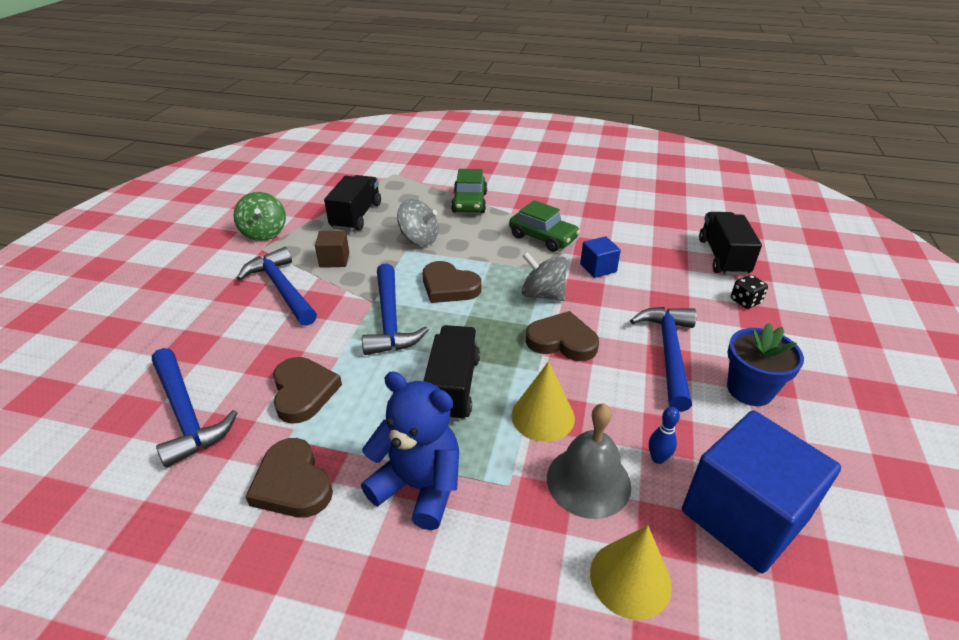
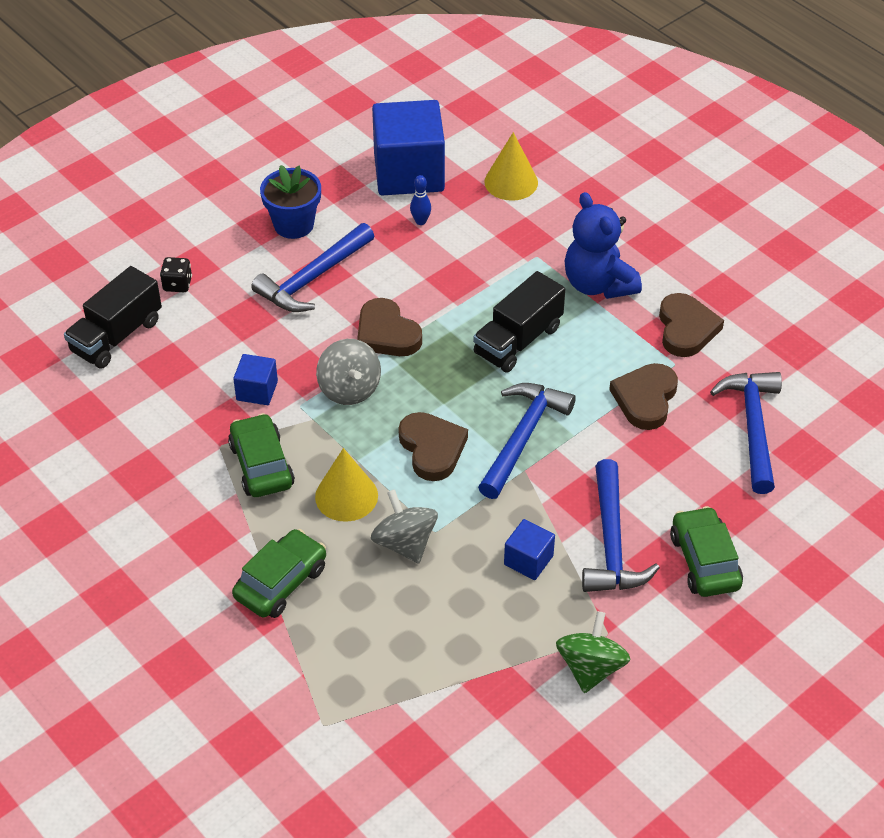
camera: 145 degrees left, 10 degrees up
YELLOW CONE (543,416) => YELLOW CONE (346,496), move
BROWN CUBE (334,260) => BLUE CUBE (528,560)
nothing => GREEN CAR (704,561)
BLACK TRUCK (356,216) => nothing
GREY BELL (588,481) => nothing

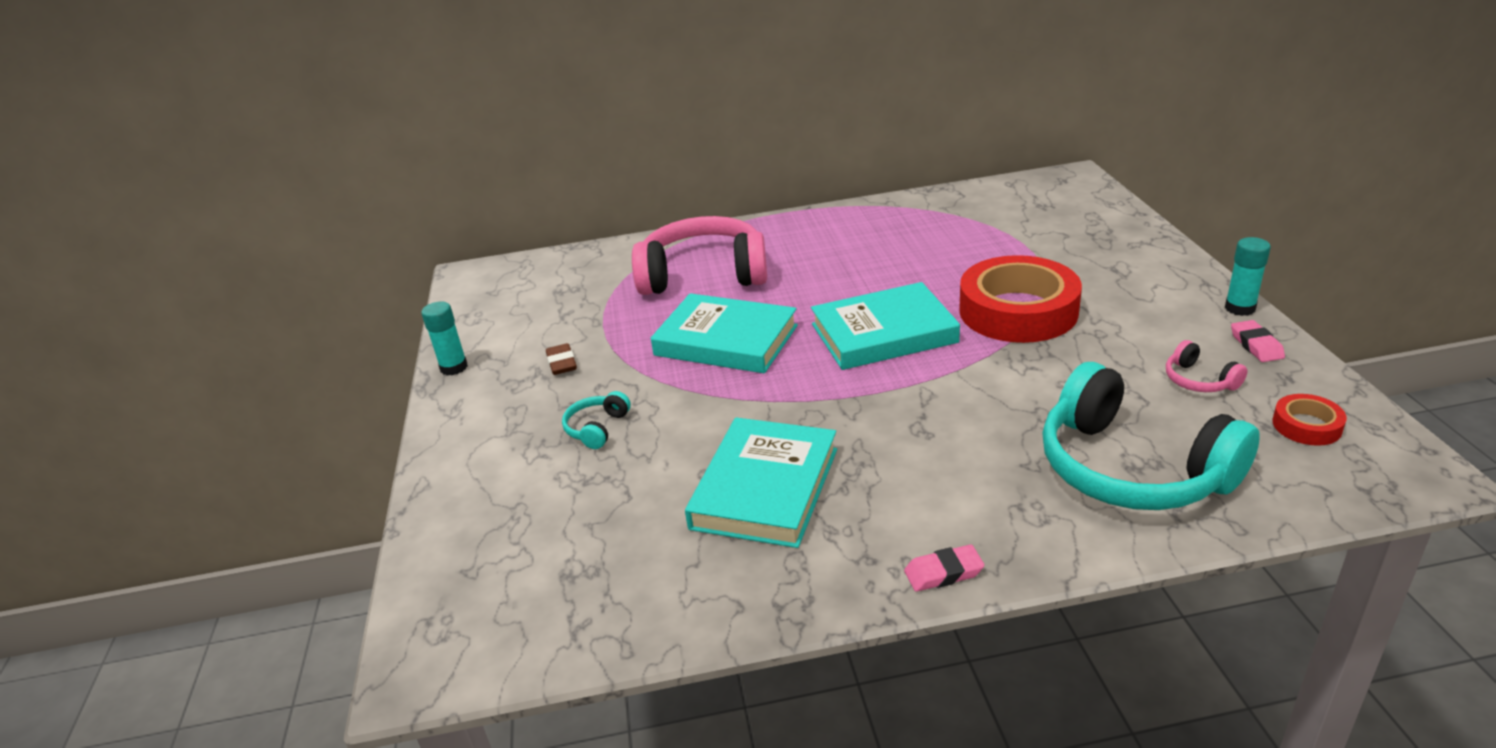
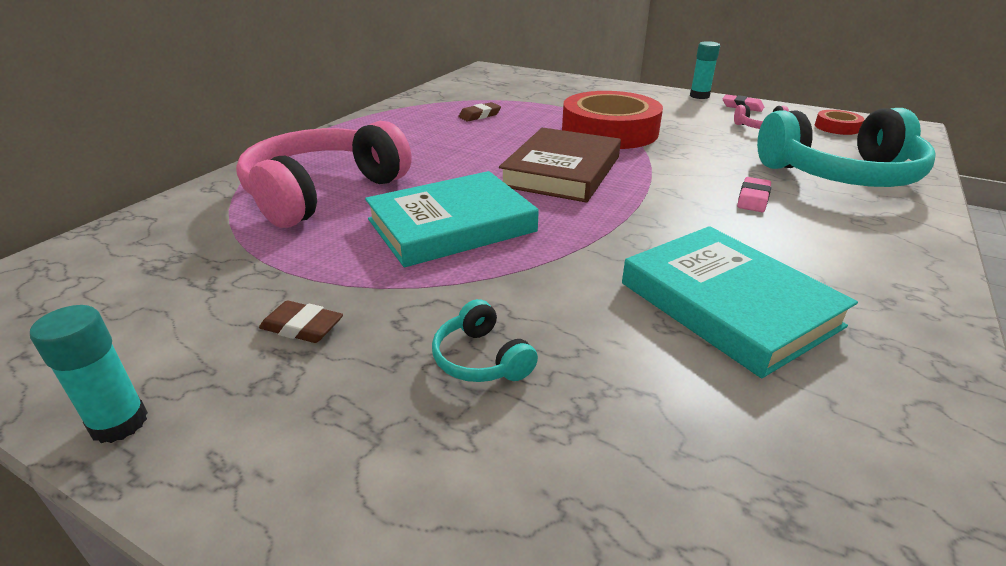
camera: 55 degrees left, 0 degrees up
nothing => BROWN ERASER (479,115)
TURQUOISE BOOK (883,333) => BROWN BOOK (562,171)
PINK ERASER (943,572) => PINK ERASER (753,199), move

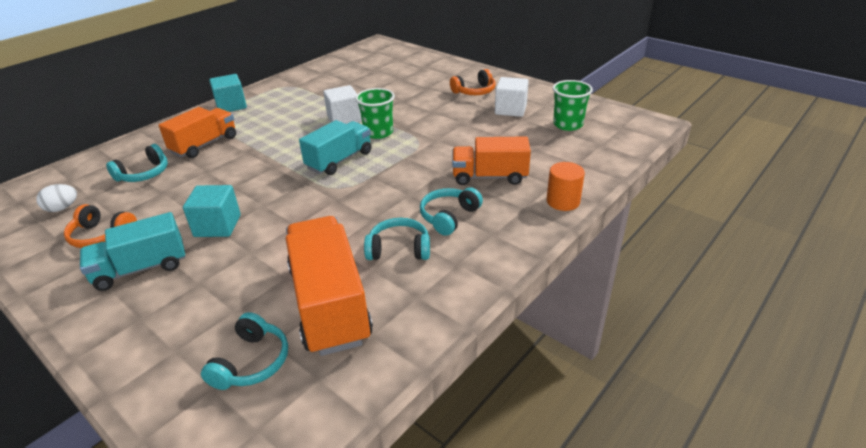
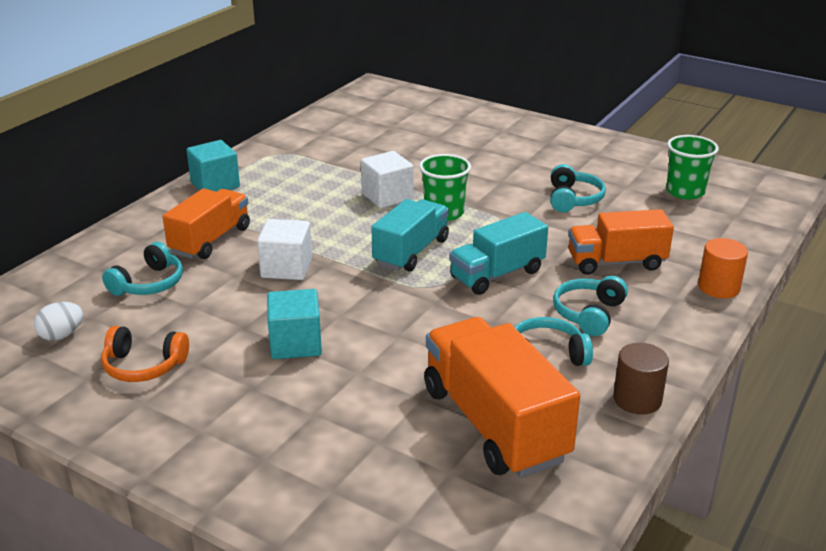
camera: 10 degrees left, 5 degrees down
WHITE CUBE (510,110) => WHITE CUBE (286,268), move
TURQUOISE TRUCK (141,268) => TURQUOISE TRUCK (497,274), move
TURQUOISE HEADPHONES (252,362) => TURQUOISE HEADPHONES (573,199), move
nothing => BROWN CYLINDER (637,399)
ORANGE HEADPHONES (474,91) => nothing

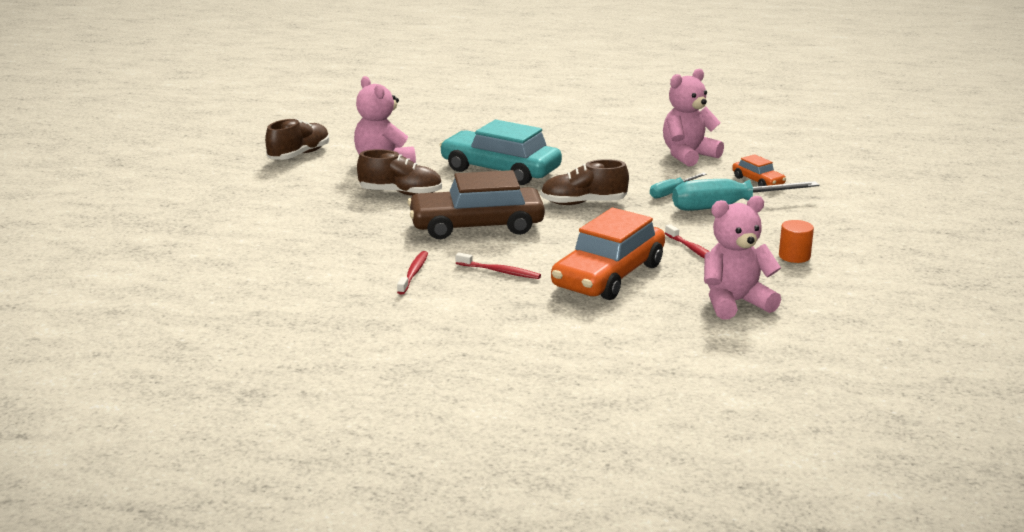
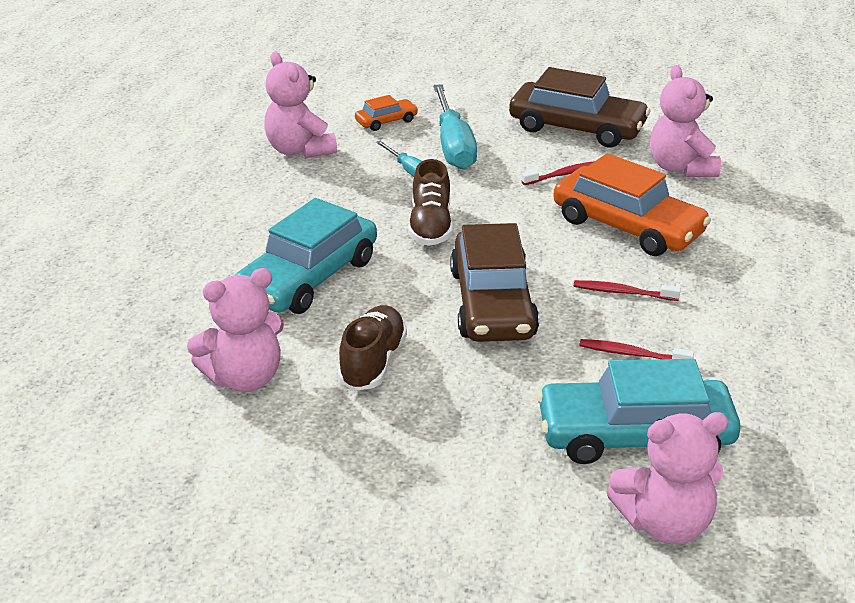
camera: 85 degrees left, 10 degrees up
ORANGE CYLINDER (794,256) => BROWN CAR (577,128)
nothing => TURQUOISE CAR (634,435)
RED TOOTHBRUSH (500,271) => RED TOOTHBRUSH (622,292), 105 degrees counterclockwise
nothing => PINK TEDDY BEAR (664,523)
BROWN SHOE (299,155) => nothing

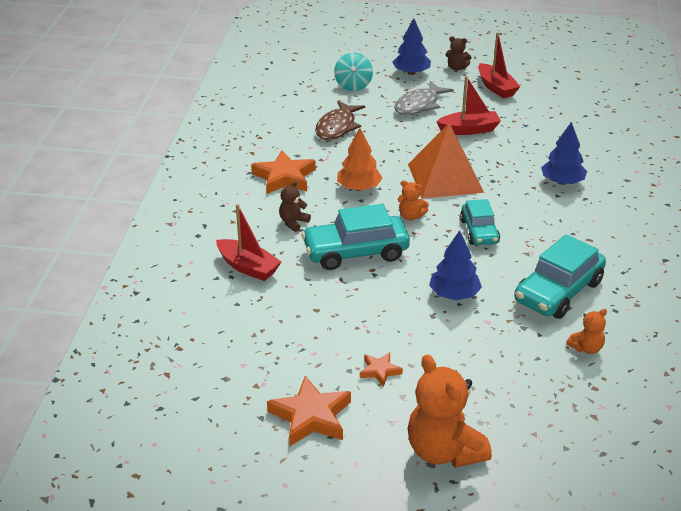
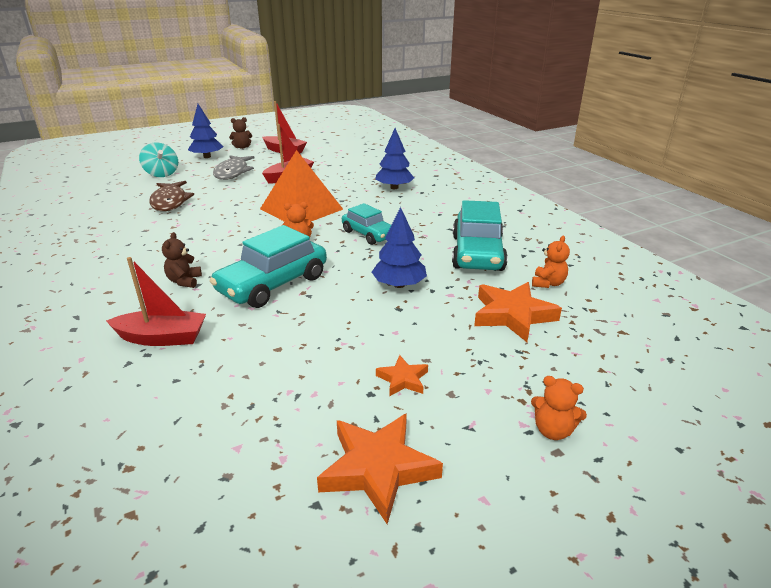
camera: 35 degrees left, 5 degrees down
ORANGE STAR (284,177) => ORANGE STAR (512,315), move
ORANGE TEDDY BEAR (444,451) => ORANGE TEDDY BEAR (553,430), x0.48
ORANGE TREE (359,188) => nothing

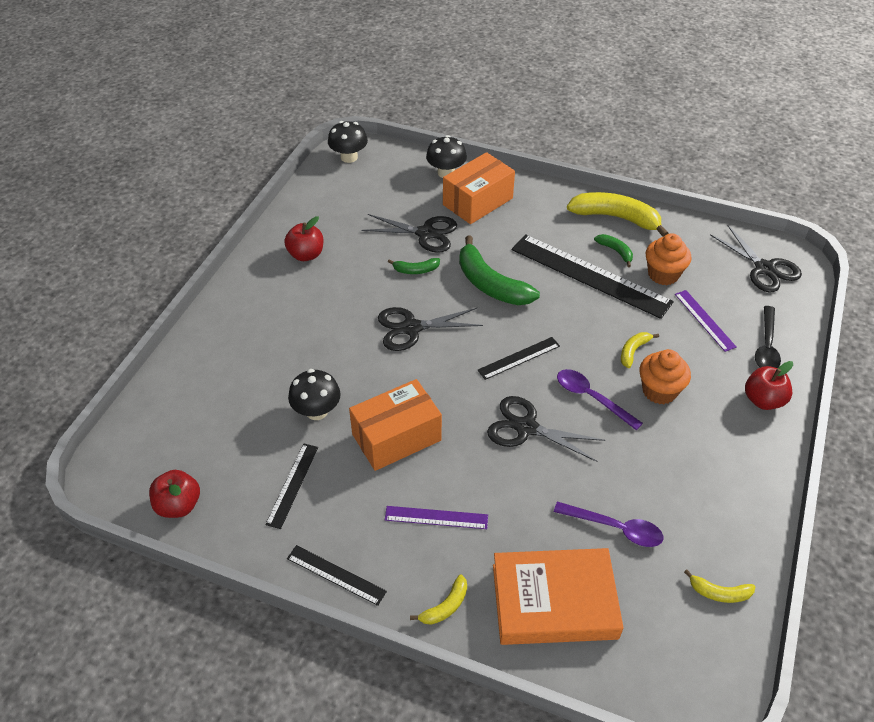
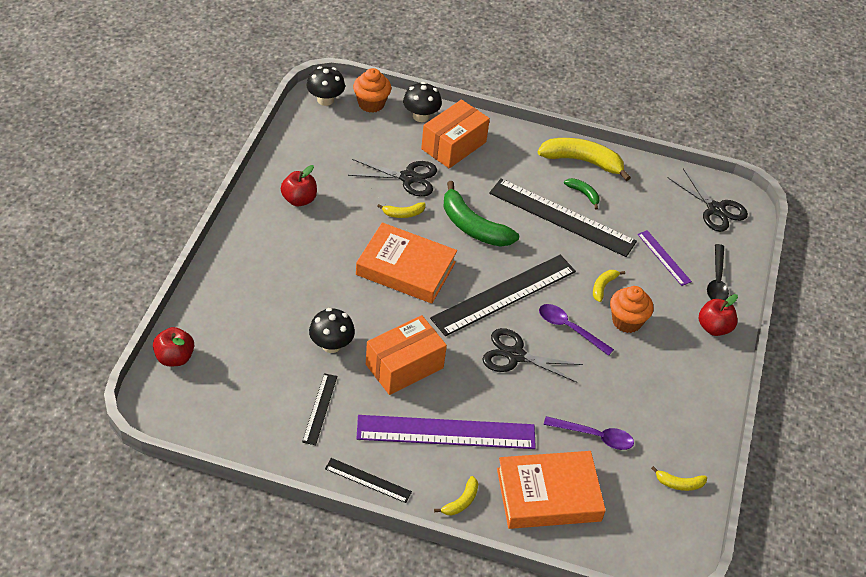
camera: 10 degrees left, 0 degrees up
RED APPLE (179,505) => RED APPLE (174,357), move
ORANGE CUPCAKE (663,274) => ORANGE CUPCAKE (371,104), move
BLACK SCISSORS (411,328) => ORANGE BOOK (405,268)
PURPLE RULER (436,517) => PURPLE RULER (446,432), x2.06
GREEN BANANA (416,270) => YELLOW BANANA (403,214)
BLACK RULER (519,358) => BLACK RULER (504,294), x2.06

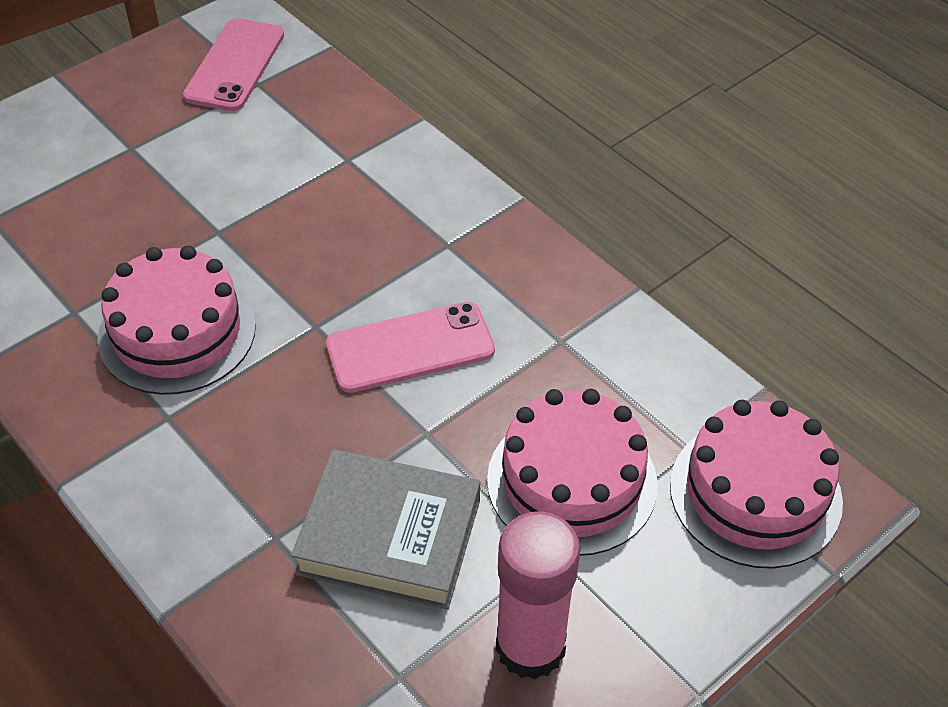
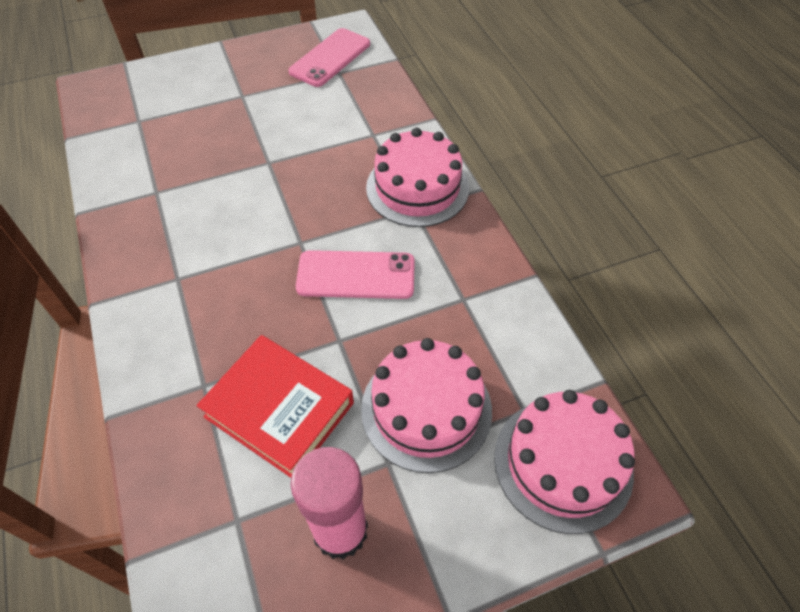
camera: 20 degrees right, 5 degrees up
GREY BOOK (389,536) => RED BOOK (279,410)
PINK CAKE (177,332) => PINK CAKE (417,188), move

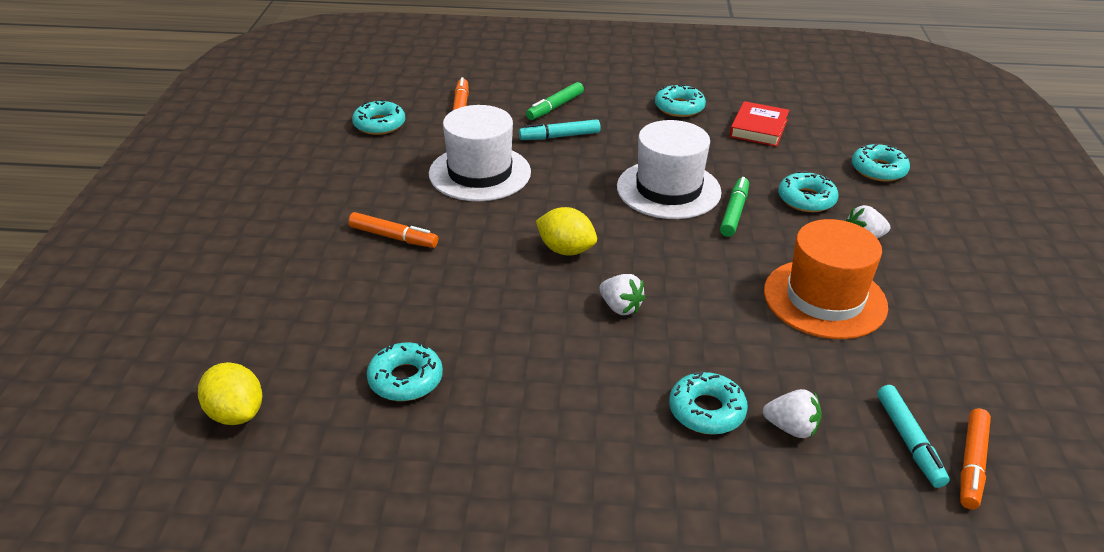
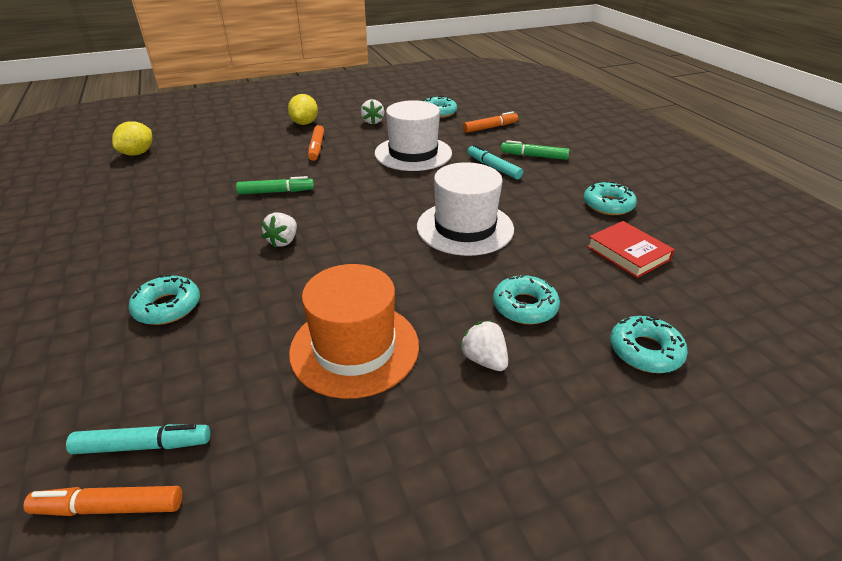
camera: 65 degrees right, 0 degrees up
TURQUOISE MARKER (909,441) => TURQUOISE MARKER (143,445), 150 degrees counterclockwise
GREEN MARKER (734,213) => GREEN MARKER (276,192), move
YELLOW LEMON (566,250) => YELLOW LEMON (305,123), move
WHITE STRAWBERRY (791,428) => WHITE STRAWBERRY (373,121), move
RED BOOK (758,128) => RED BOOK (628,253), 60 degrees clockwise
TURQUOISE DONUT (405,379) => nothing

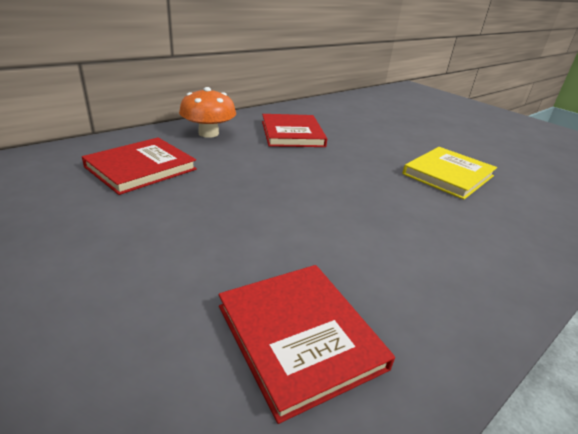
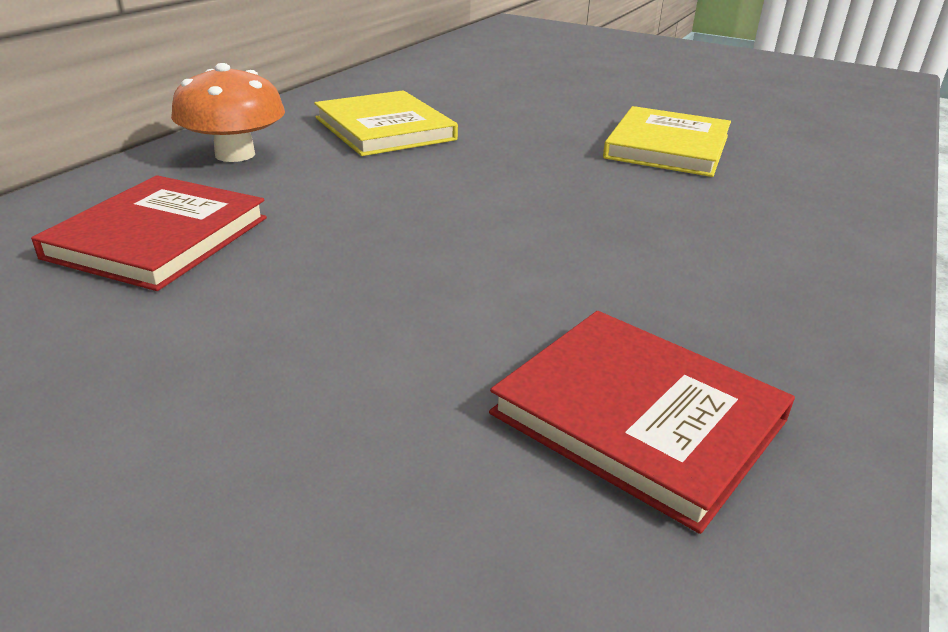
camera: 20 degrees left, 0 degrees up
RED BOOK (292,134) => YELLOW BOOK (385,129)

